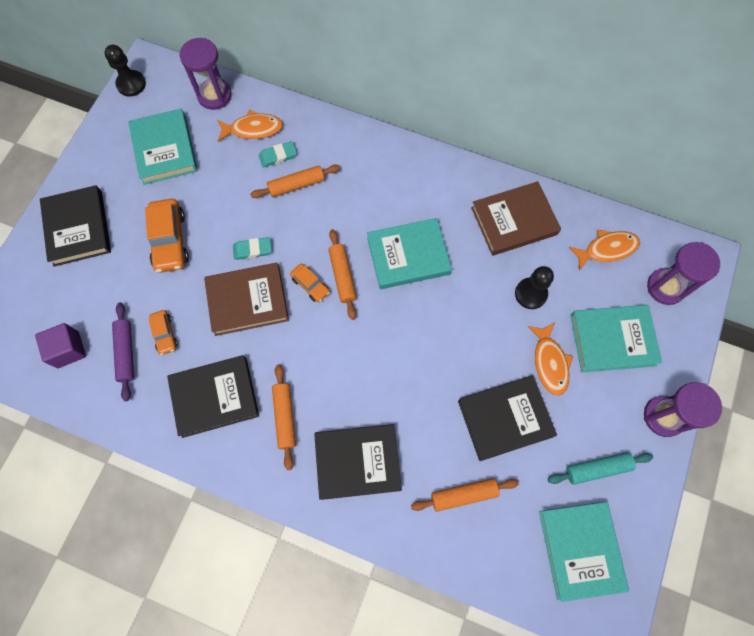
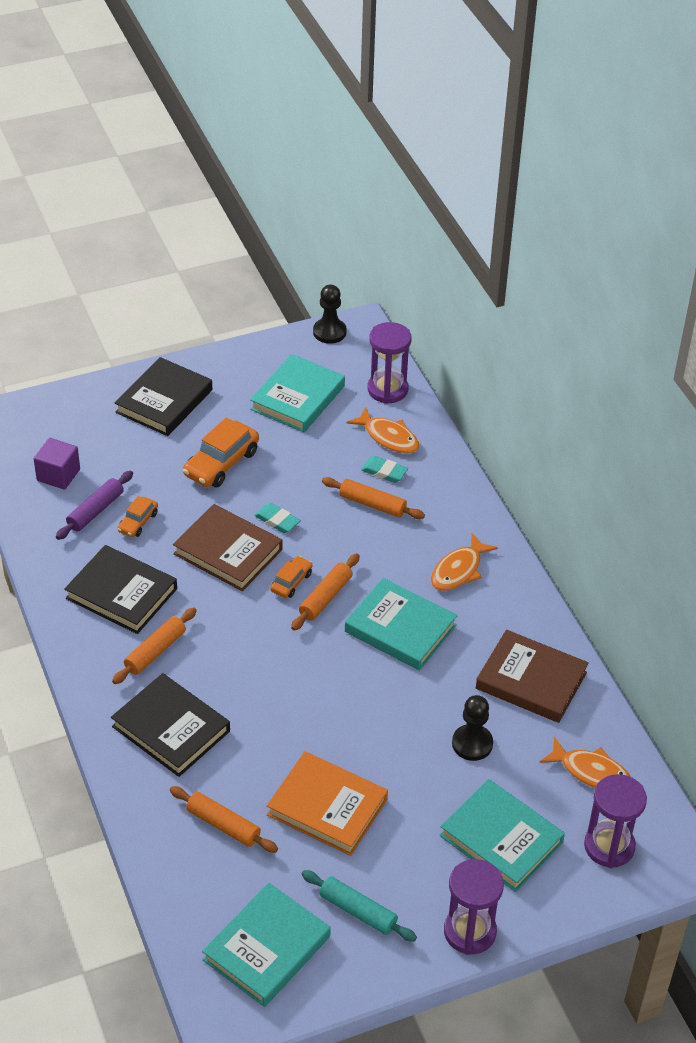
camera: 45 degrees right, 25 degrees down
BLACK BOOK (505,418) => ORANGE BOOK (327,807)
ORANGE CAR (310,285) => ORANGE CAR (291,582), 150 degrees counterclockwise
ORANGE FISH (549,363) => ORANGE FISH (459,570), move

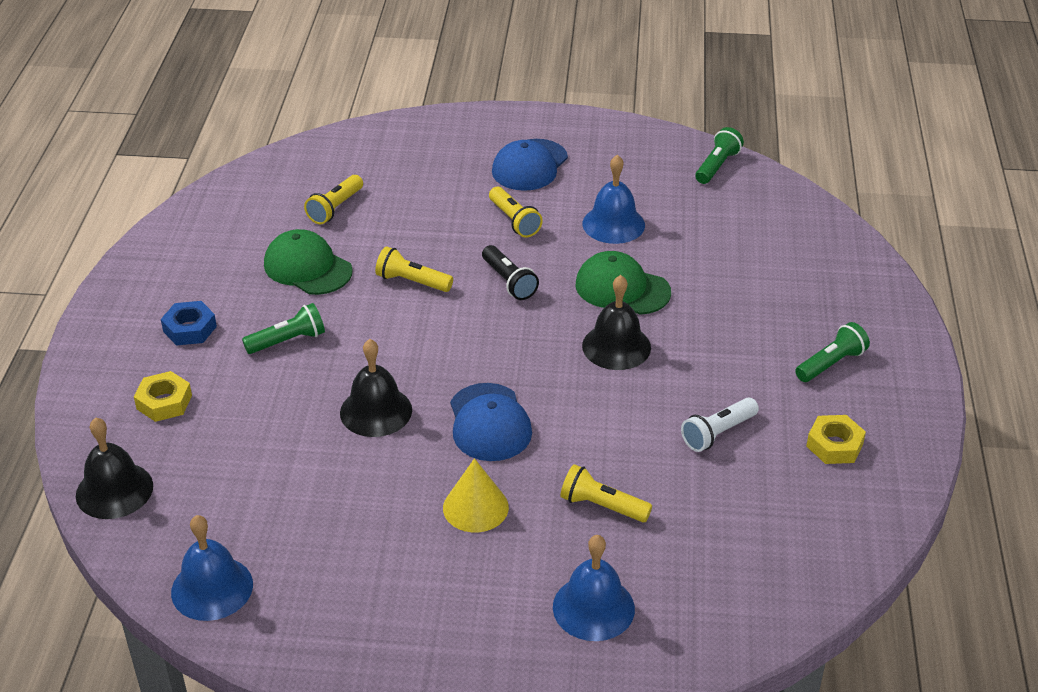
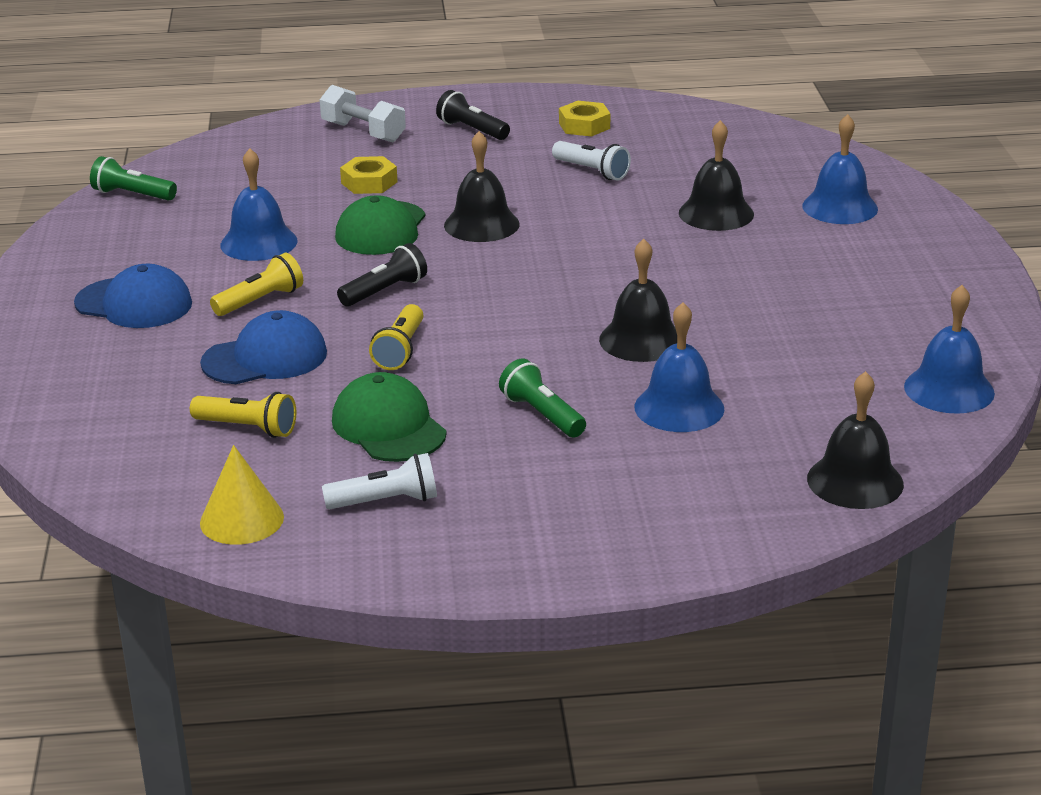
camera: 100 degrees left, 10 degrees down
BLUE CAP (489,423) => BLUE CAP (265,358), move
YELLOW CONE (475,507) => YELLOW CONE (242,519), move
nothing => WHITE DUMBBELL (363,132)
nothing => WHITE FLASHLIGHT (386,501)
GREEN CAP (307,267) => GREEN CAP (388,426), 120 degrees clockwise
YELLOW NUT (164,402) => YELLOW NUT (369,182), move
GREEN FLASHLIGHT (831,364) => BLACK FLASHLIGHT (472,130)
nothing => BLUE BELL (679,407)
YELLOW FLASHLIGHT (602,506) => BLACK BELL (716,213)
BLUE NUT (190,329) => nothing

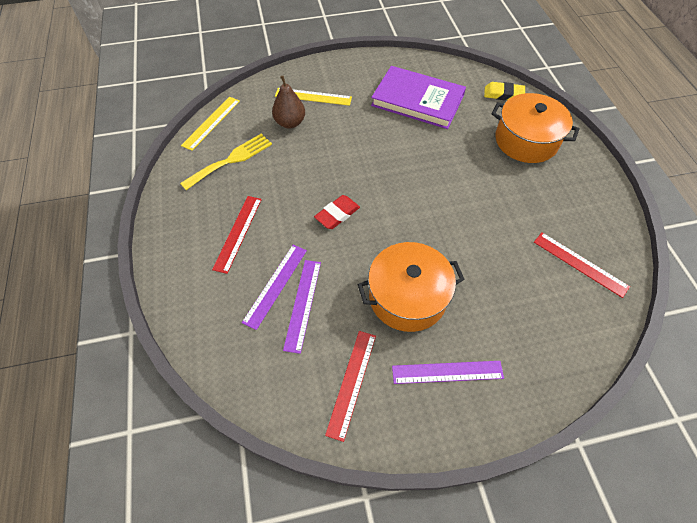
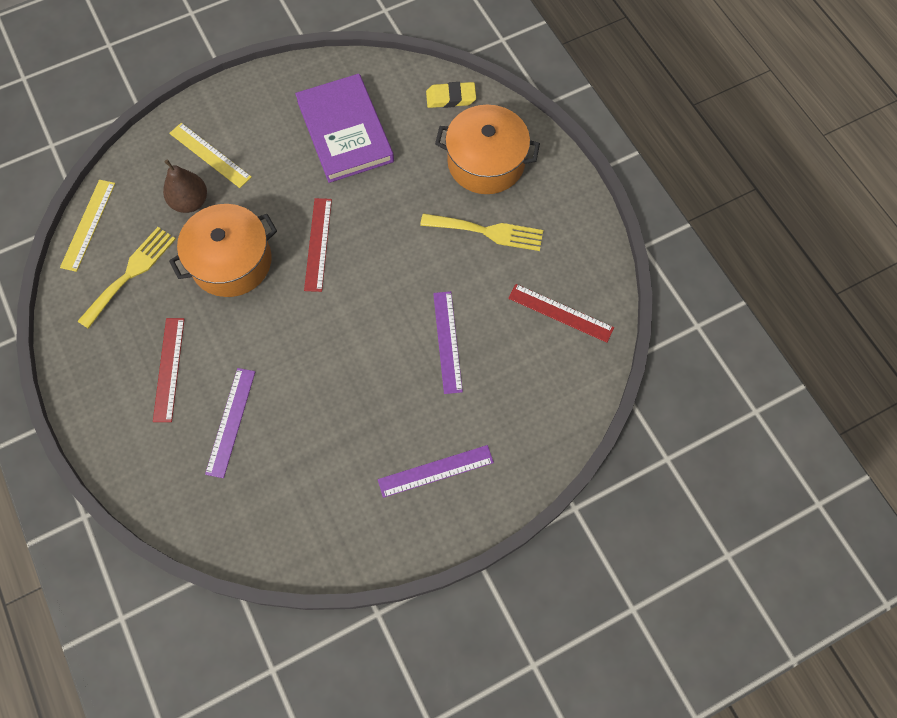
camera: 15 degrees left, 10 degrees up
YELLOW RULER (313,97) => YELLOW RULER (210,155), 45 degrees clockwise
ORANGE POT (407,297) => ORANGE POT (231,261), move
PURPLE BOOK (417,100) => PURPLE BOOK (345,131), 60 degrees clockwise
RED RULER (351,383) => RED RULER (318,244), move
nothing => YELLOW FORK (487,232)
PURPLE RULER (303,304) => PURPLE RULER (447,341), move
RED ERASER (337,214) => nothing

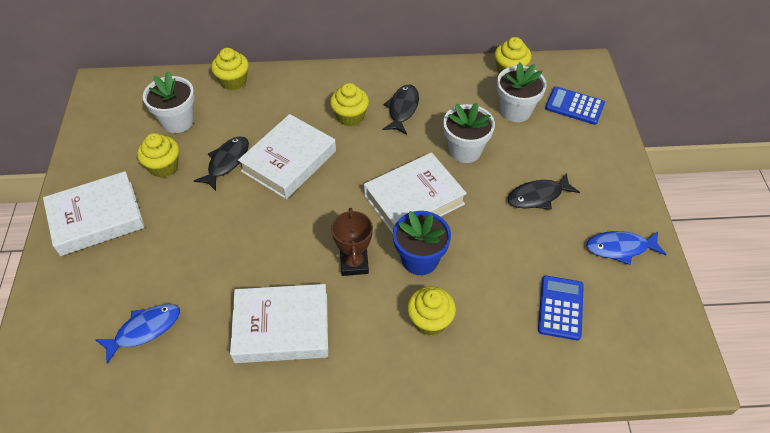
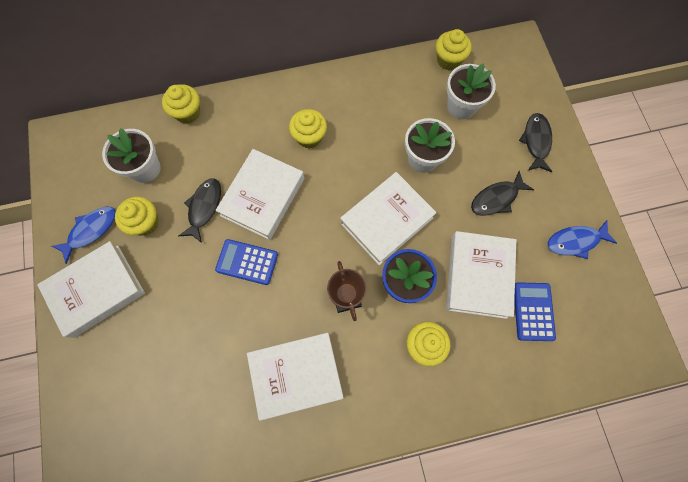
camera: 10 degrees left, 20 degrees up
BLUE FISH (144,330) => BLUE FISH (91,231), move
BLUE CALCULATOR (574,106) => BLUE CALCULATOR (247,262), move
nothing => WHITE BOOK (478,276)
BLACK FISH (402,109) => BLACK FISH (536,141), move

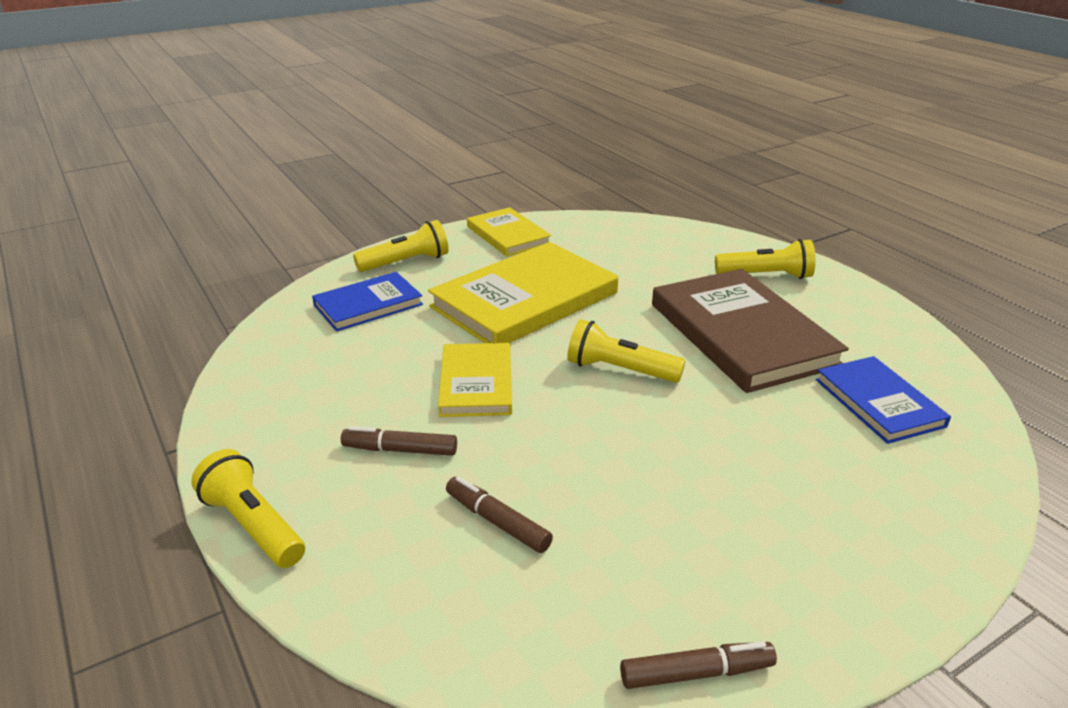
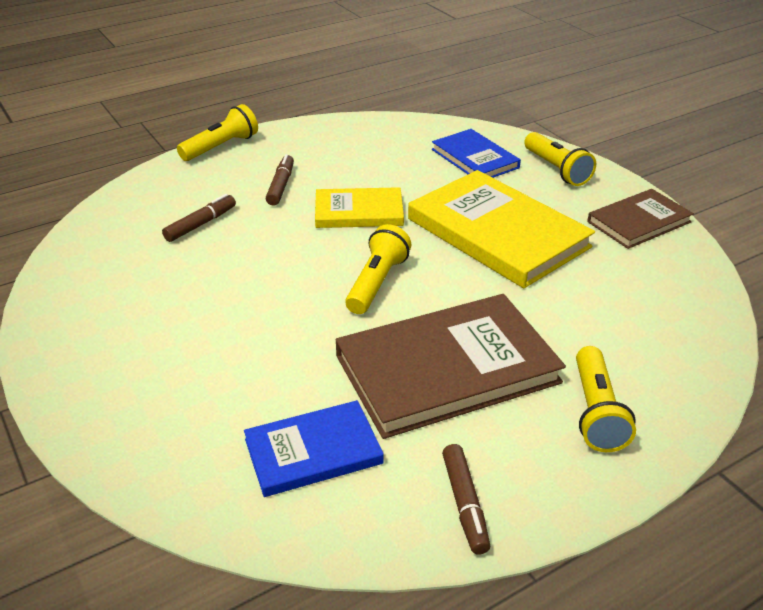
camera: 90 degrees right, 5 degrees up
BROWN MARKER (696,673) => BROWN MARKER (465,504), move
YELLOW BOOK (508,235) => BROWN BOOK (639,222)

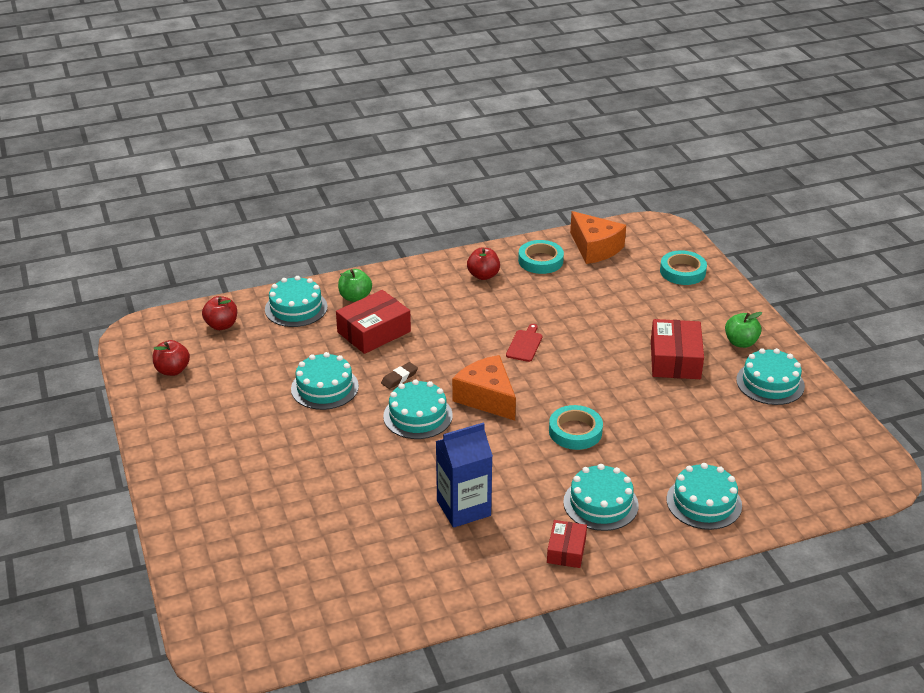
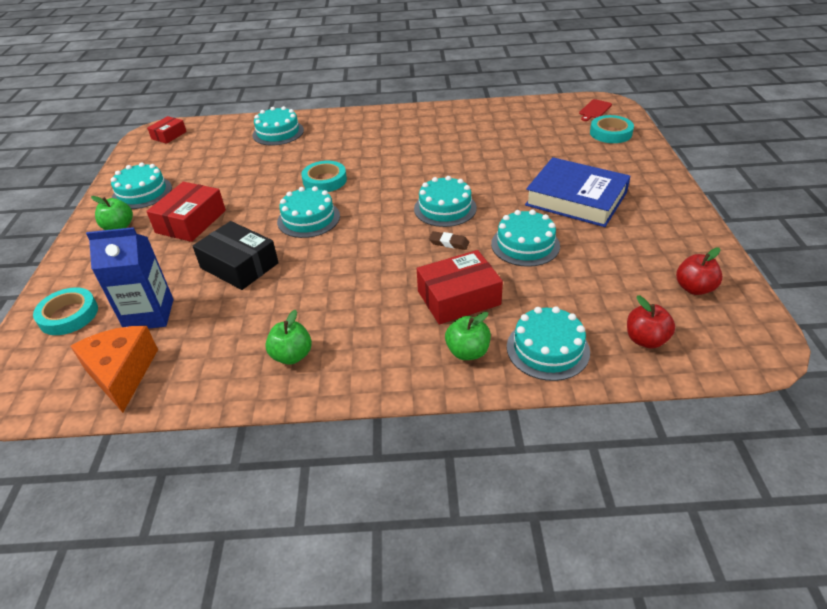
camera: 160 degrees left, 5 degrees up
BLUE CARTON (463,508) => BLUE CARTON (149,315), move
RED BOX (566,550) => RED BOX (169,135), move
nothing => BLACK BOX (239,265)
RED APPLE (483,275) => GREEN APPLE (292,356)
TURQUOISE CAKE (600,503) => TURQUOISE CAKE (308,219), move
BROWN ERASER (399,378) => BROWN ERASER (449,243), 45 degrees clockwise
nothing => BLUE BOOK (576,199)
RED CUTTING BOARD (525,344) => RED CUTTING BOARD (594,110), move
TURQUOISE TAPE (540,261) => TURQUOISE TAPE (610,133), move
ORANGE CHEESE (486,398) => nothing

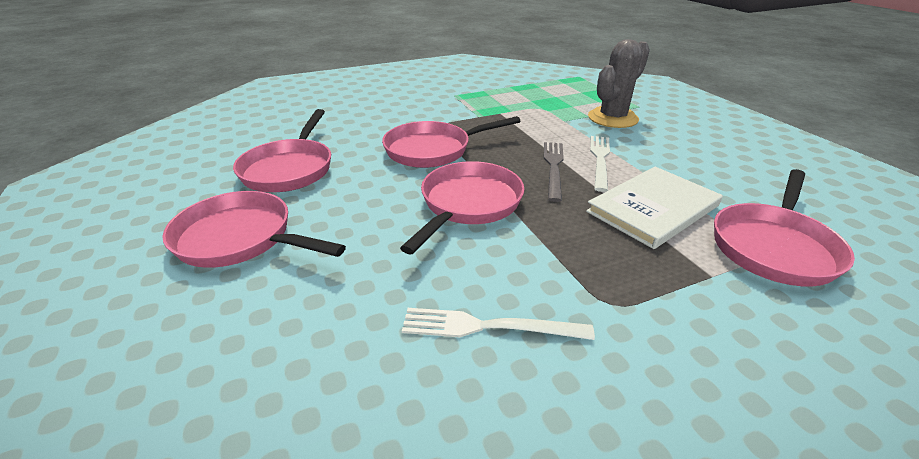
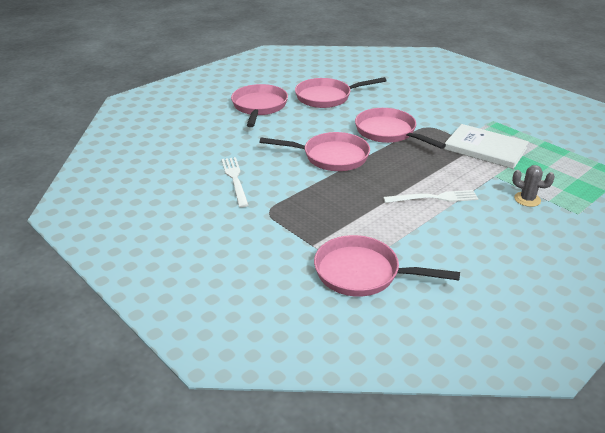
camera: 70 degrees right, 0 degrees up
WHITE BOOK (652,208) => WHITE BOOK (485,148), move
GREY CACTUS (612,118) => GREY CACTUS (527,199), x0.54
GREY FORK (553,167) => nothing

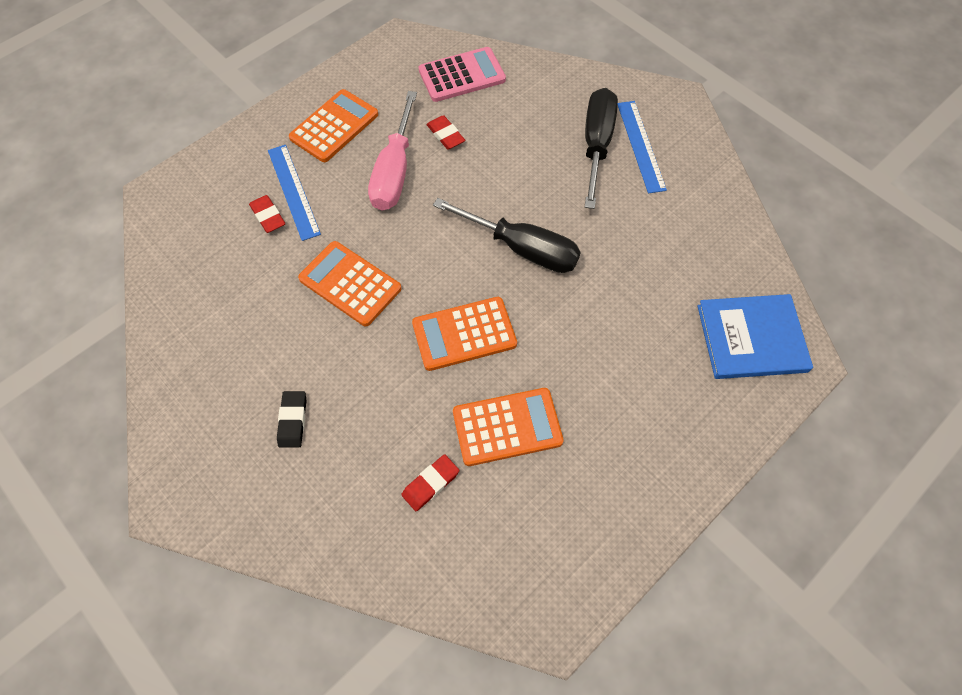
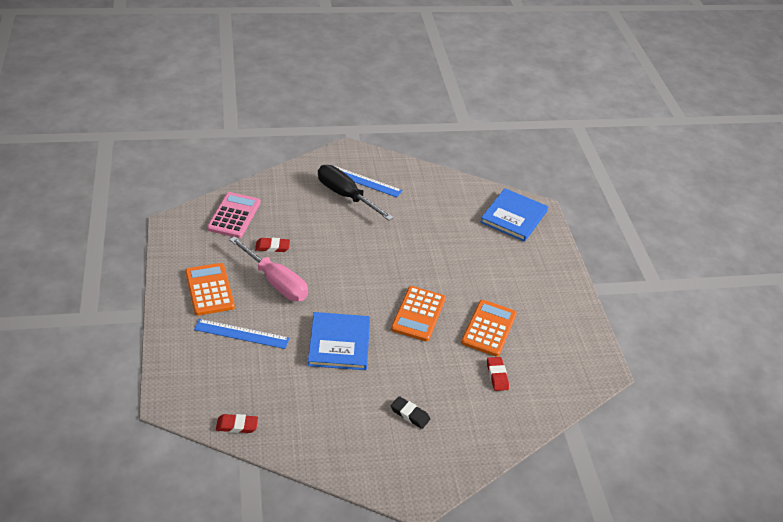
camera: 60 degrees left, 20 degrees down
RED ERASER (268,216) => RED ERASER (237,425), move
ORANGE CALCULATOR (350,284) => BLUE BOOK (339,343)
BLACK SCREWDRIVER (521,248) => nothing

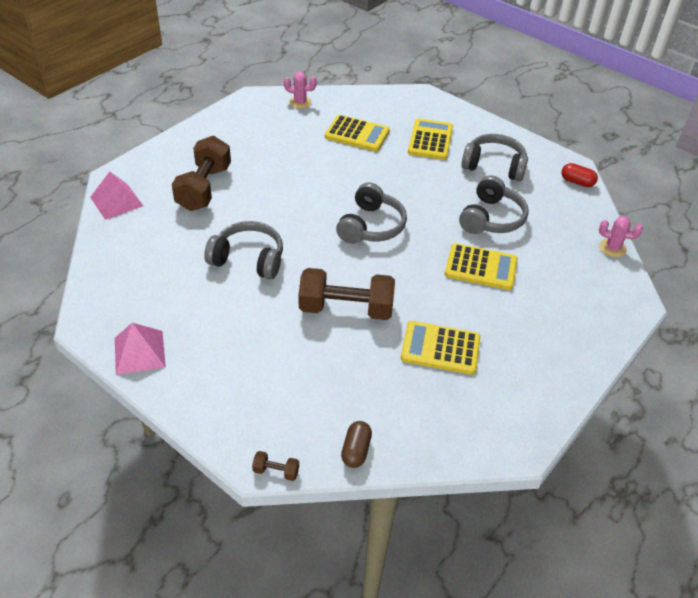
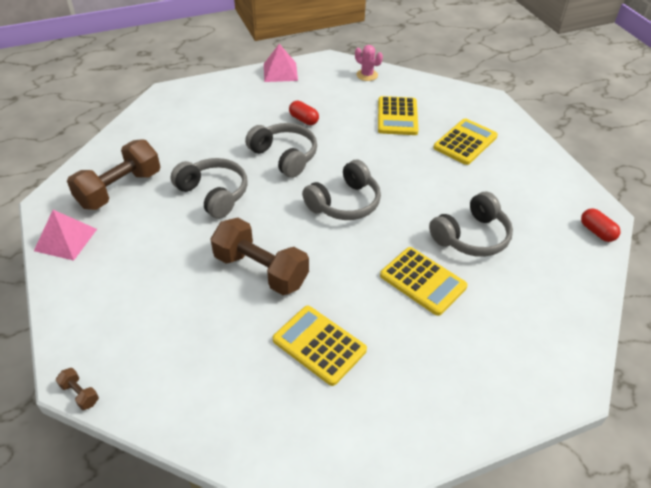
camera: 30 degrees right, 0 degrees up
BROWN DUMBBELL (204,188) => BROWN DUMBBELL (119,189), move
GREY HEADPHONES (494,166) => GREY HEADPHONES (284,156), move
PINK PYRAMID (116,201) => PINK PYRAMID (280,72), move
nothing => RED CAPSULE (304,120)
YELLOW CALCULATOR (357,134) => YELLOW CALCULATOR (397,116), 45 degrees clockwise
BROWN CAPSULE (356,450) => nothing
PINK CACTUS (612,248) => nothing

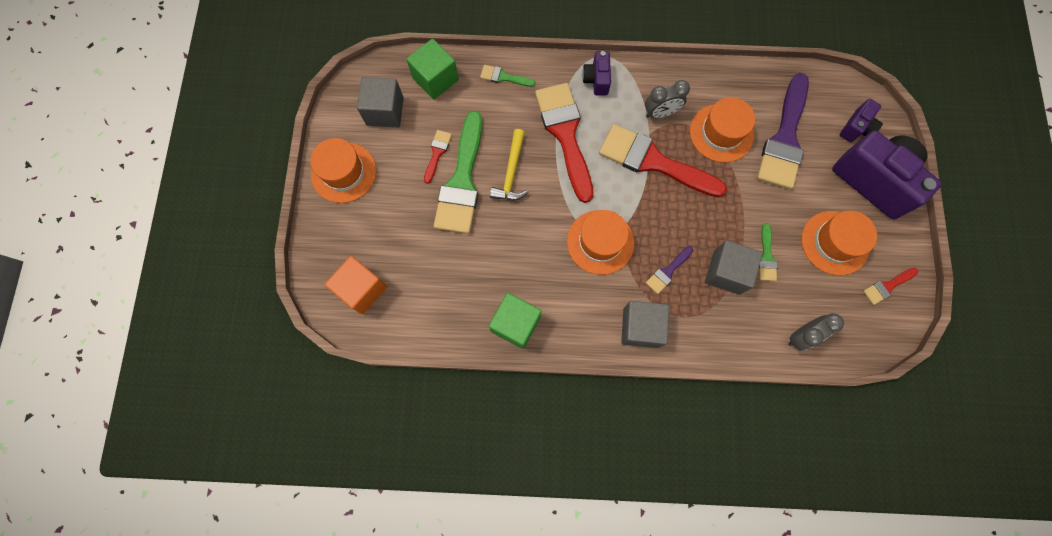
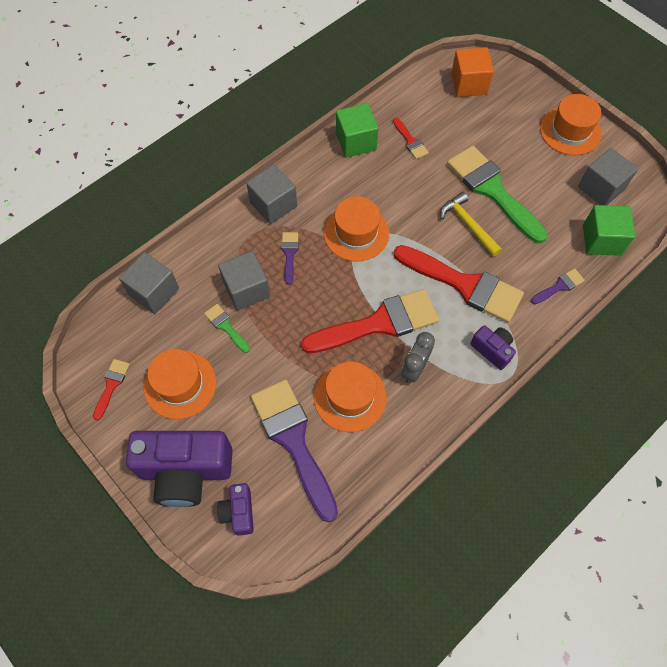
camera: 135 degrees right, 10 degrees down
GREY CLOCK (801,336) => GREY CUBE (154,292)
RED BRUSH (437,153) => RED BRUSH (410,141), move
GREEN BRUSH (504,77) => PURPLE BRUSH (559,286)

